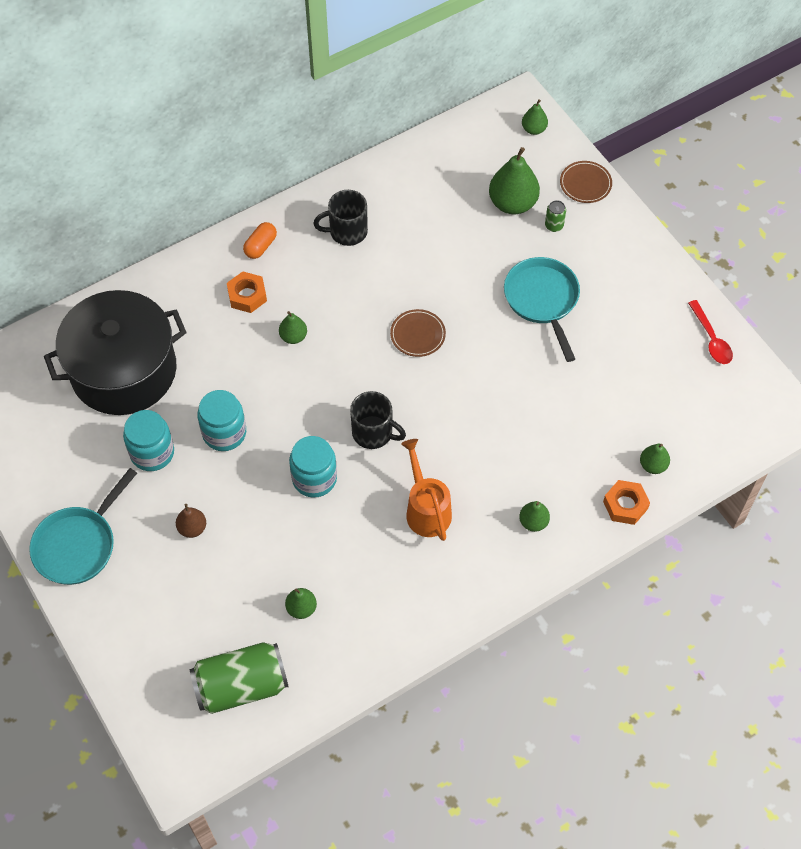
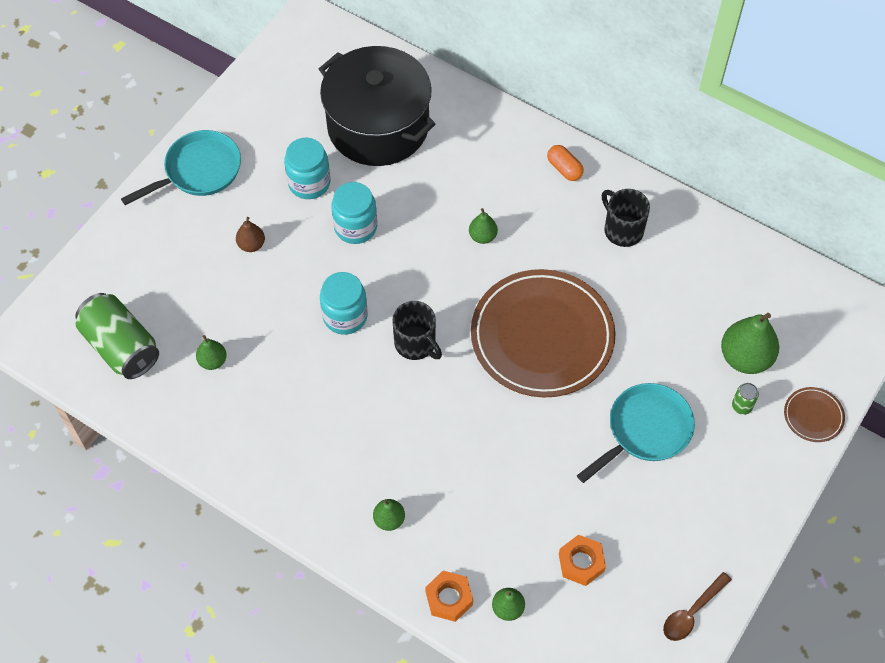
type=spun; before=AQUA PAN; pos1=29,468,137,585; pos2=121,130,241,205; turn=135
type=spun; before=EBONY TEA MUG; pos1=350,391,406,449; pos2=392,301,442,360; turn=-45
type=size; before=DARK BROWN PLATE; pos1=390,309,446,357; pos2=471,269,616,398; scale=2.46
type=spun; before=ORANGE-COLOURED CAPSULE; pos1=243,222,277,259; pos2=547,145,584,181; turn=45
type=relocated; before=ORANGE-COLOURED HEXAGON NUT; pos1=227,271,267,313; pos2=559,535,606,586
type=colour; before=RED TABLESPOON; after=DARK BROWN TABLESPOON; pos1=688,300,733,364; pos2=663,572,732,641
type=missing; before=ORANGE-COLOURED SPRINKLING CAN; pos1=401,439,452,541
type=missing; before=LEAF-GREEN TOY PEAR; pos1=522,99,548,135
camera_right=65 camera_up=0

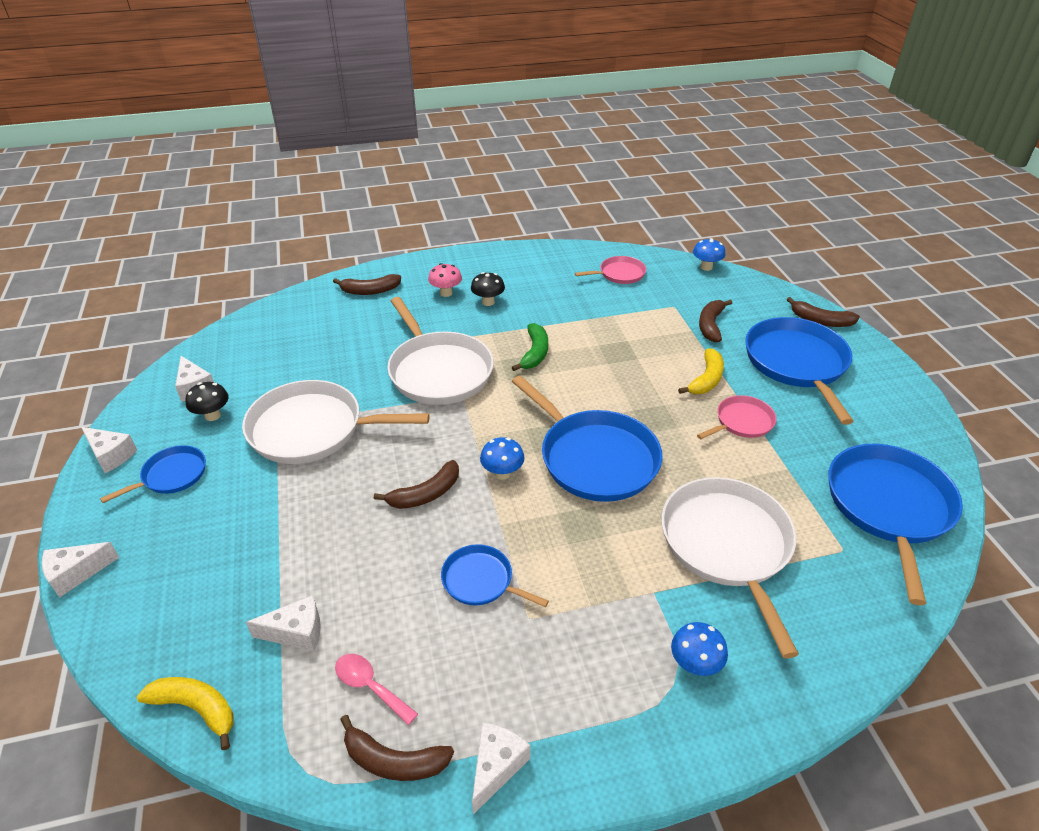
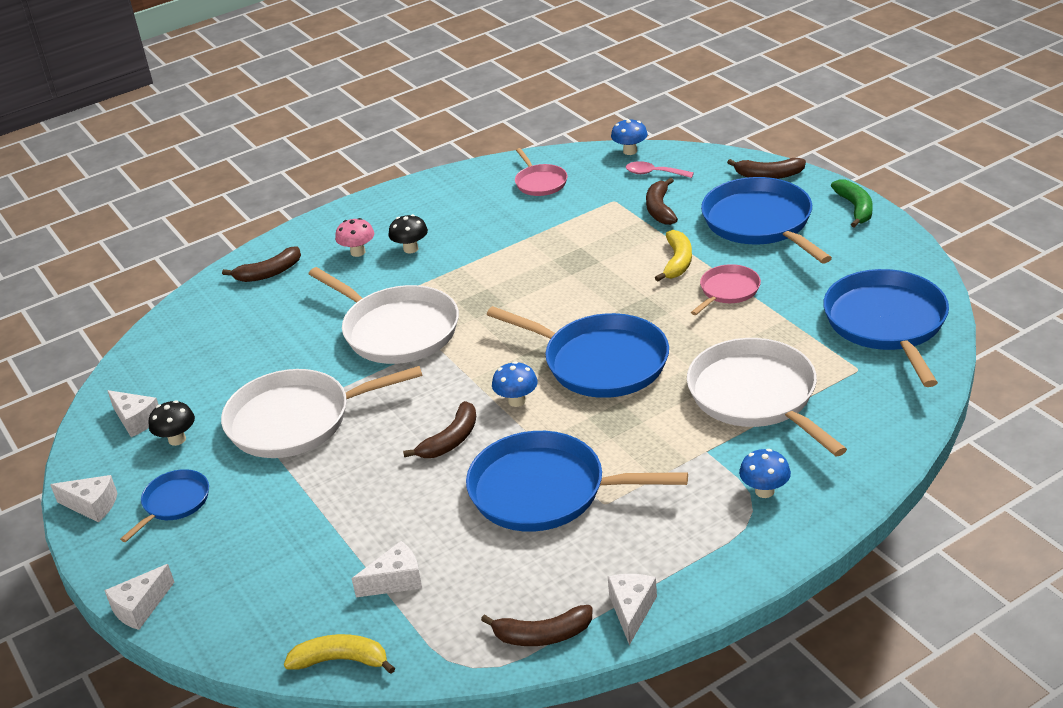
type=size; before=ROYAL BLUE PAN; pos1=441,544,549,607; pos2=466,431,688,532; scale=1.94
type=spun; before=PINK PAN; pos1=575,256,646,284; pos2=515,148,568,196; turn=105
type=relocated; before=PINK TABLESPOON; pos1=335,654,418,725; pos2=626,161,694,178
type=relocated; before=LEAF-GREEN BANANA; pos1=512,323,548,371; pos2=831,179,873,228
camera_right=-15 camera_up=-5

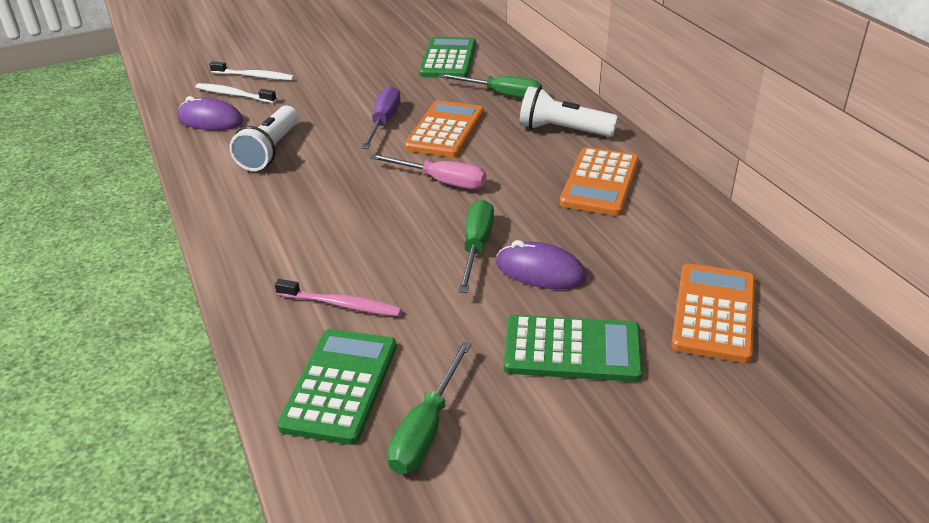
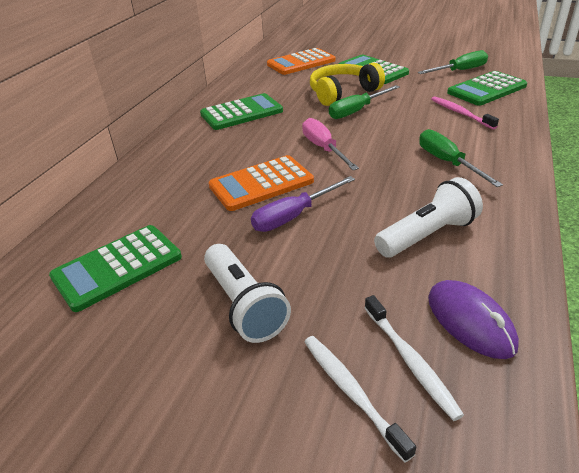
type=colour; before=ORANGE-COLOURED POCKET CALCULATOR; after=LEAF-GREEN POCKET CALCULATOR; pos1=560,147,639,216; pos2=200,93,283,130
type=relocated; before=SNOW-WHITE FLASHLIGHT; pos1=519,86,618,137; pos2=204,244,291,343
type=exchanged; before=ROYAL PURPLE PC MOUSE; after=YELLOW HEADPHONES; pos1=496,240,587,289; pos2=310,62,385,106
type=relocated; before=LEAF-GREEN FLAT SCREWDRIVER; pos1=439,74,542,99; pos2=419,129,503,187
camera_right=-135 camera_up=0

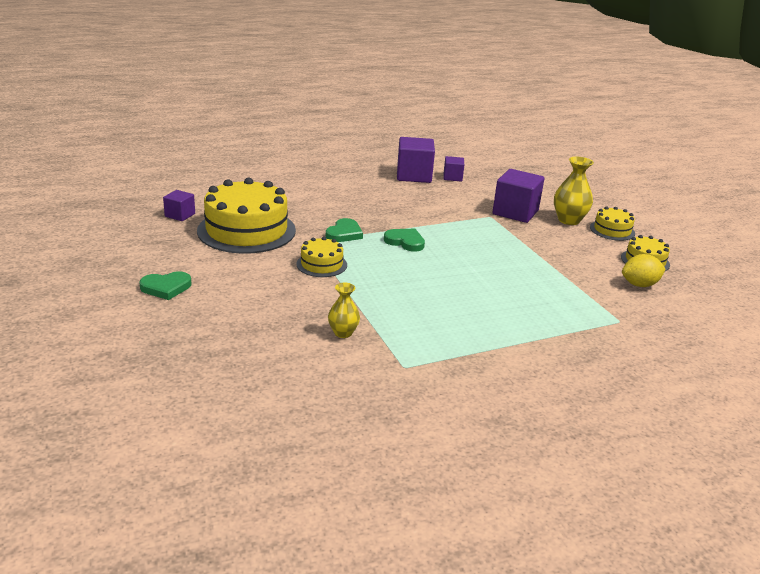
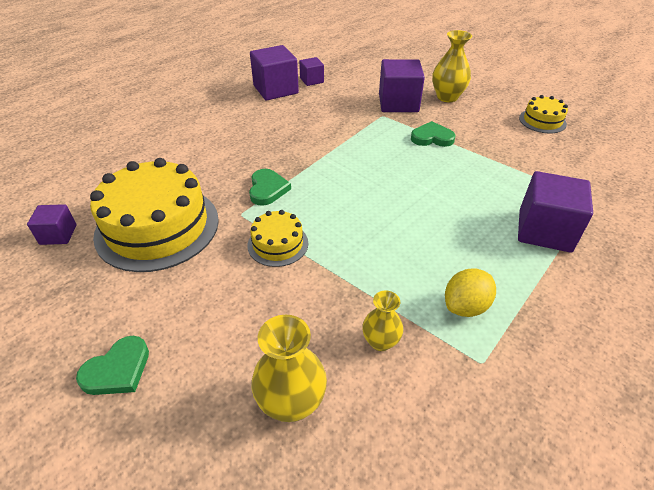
type=appeared; after=YELLOW TALL VASE; pos2=251,314,327,422
type=relocated; before=LEAF-GREEN HEART; pos1=384,229,425,252; pos2=411,121,456,147
type=relocated; before=YELLOW LEMON; pos1=622,254,666,287; pos2=445,269,496,317
type=appeared; after=ROYAL PURPLE SOLID CUBE; pos2=518,171,593,253
type=missing; before=YELLOW CAKE; pos1=590,206,635,241
camera_right=-25 camera_up=15

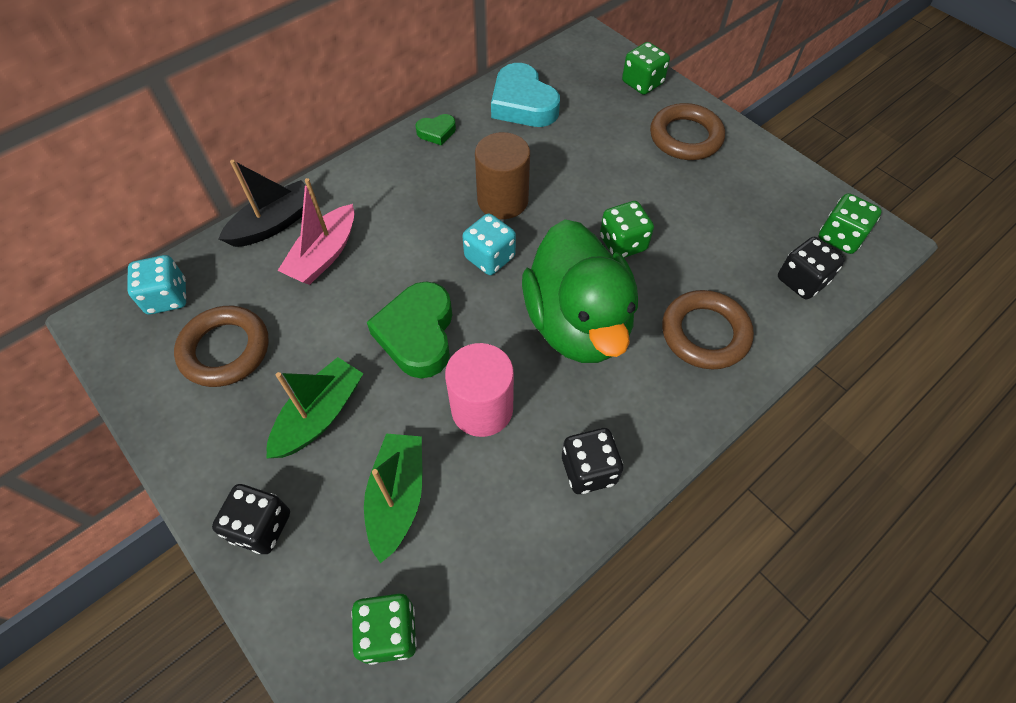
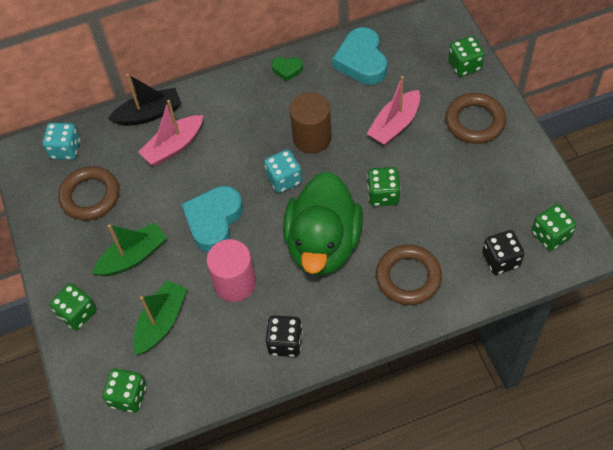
type=colour; before=EBONY GAME DIE; after=LEAF-GREEN GAME DIE; pos1=212,484,290,554; pos2=50,283,96,330
type=colour; before=LEAF-GREEN HEART; after=AQUA HEART; pos1=367,282,452,378; pos2=181,186,243,252
type=appeared; after=PINK SAILBOAT; pos2=367,76,420,145
camera_right=25 camera_up=0

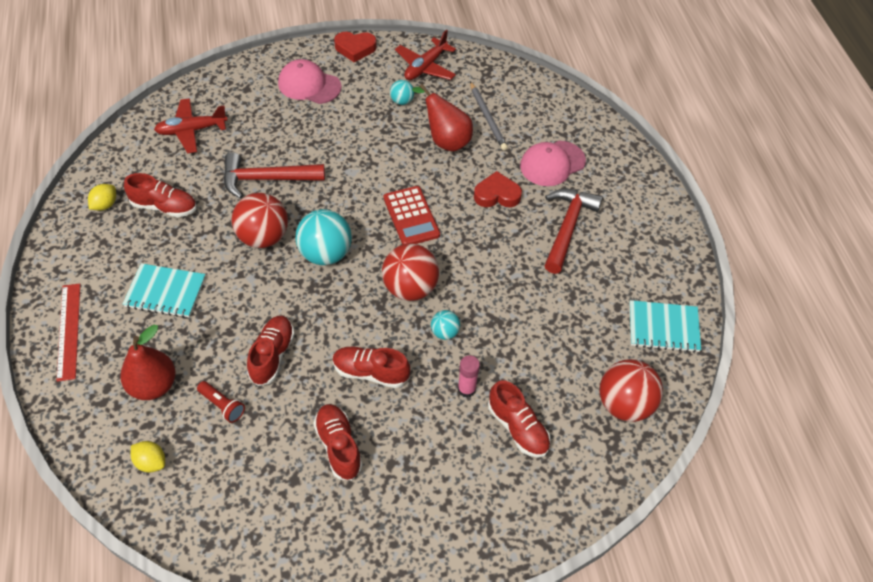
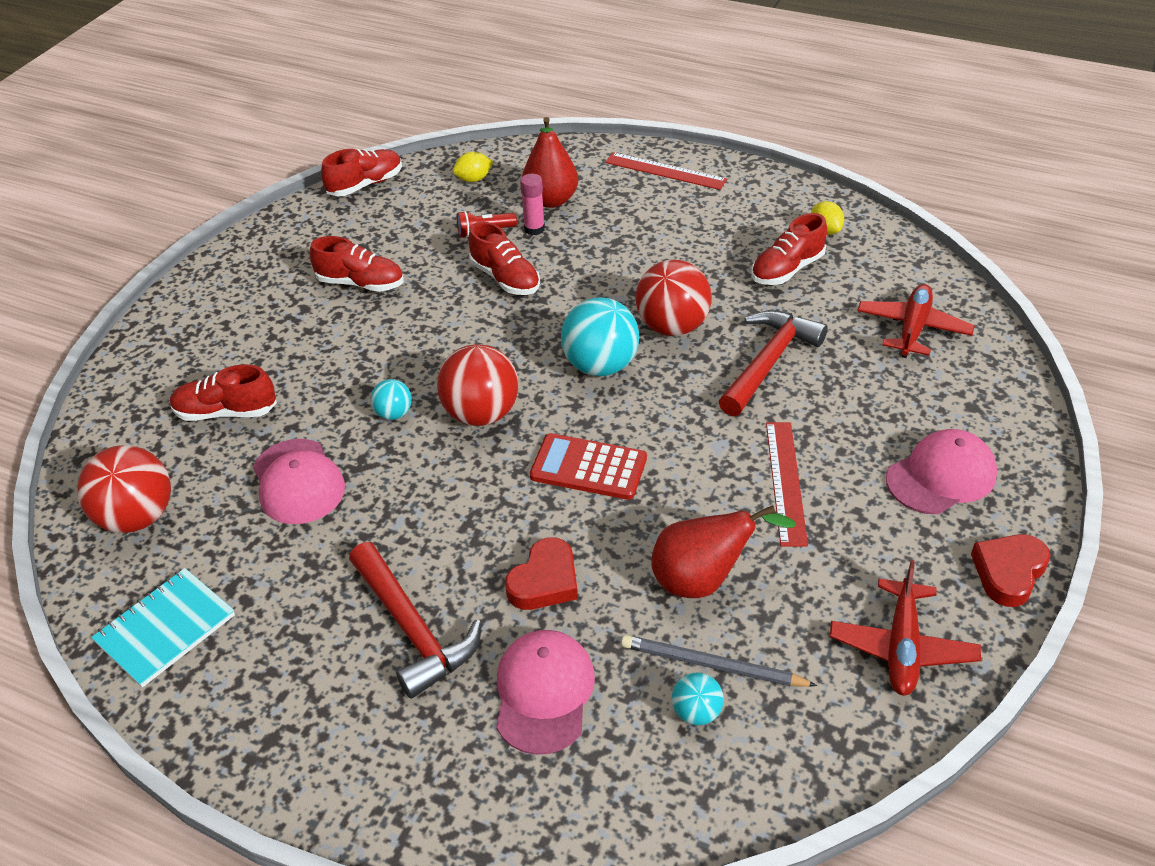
type=appeared; after=PINK BASEBALL CAP; pos2=253,439,345,524
type=relocated; before=RED LACE-UP SHOE; pos1=333,347,410,388; pos2=321,148,402,196
type=relocated; before=PINK GLUE; pos1=458,355,480,397; pos2=520,174,545,235
type=relocated; before=AQUA PLAY BALL; pos1=390,80,414,105; pos2=672,672,724,725
type=appeared; after=RED MEASURING STICK; pos2=766,422,808,547
type=spun; before=RED AEROPLANE; pos1=395,30,456,80; pos2=830,560,981,696; turn=-150
type=missing; before=AQUA EXERCISE BOOK; pos1=123,263,206,318
camera_right=130 camera_up=-10

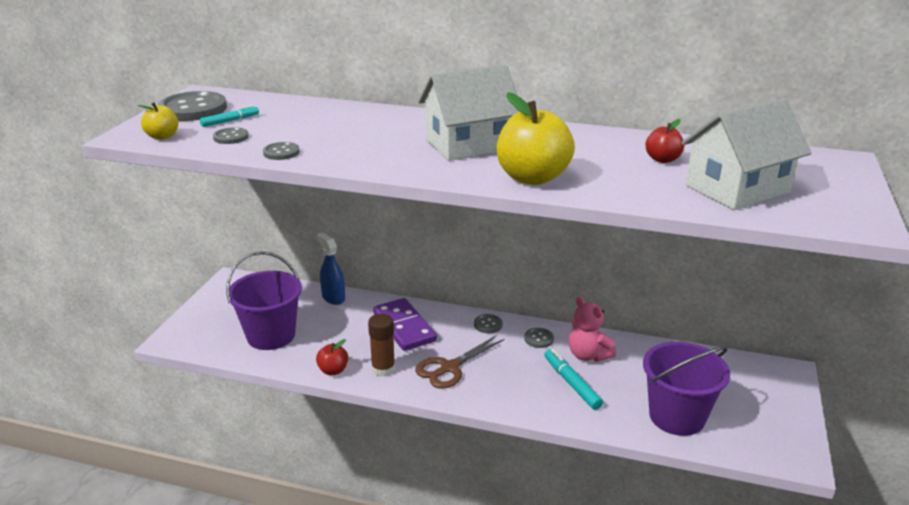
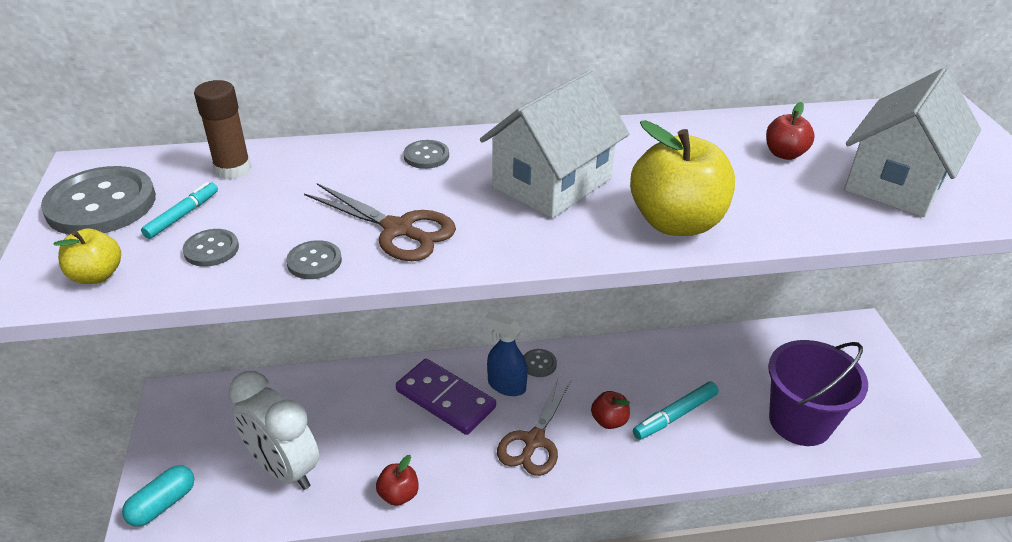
type=appeared; after=AQUA CAPSULE; pos2=122,465,194,527
type=relocated; before=DARK BROWN GLUE; pos1=368,314,395,377; pos2=194,80,251,179
type=exchanged; before=ROYAL PURPLE PAIL; after=SNOW-WHITE ALARM CLOCK; pos1=226,251,302,350; pos2=229,371,319,490
type=appeared; after=DARK BROWN PAIR OF SCISSORS; pos2=304,183,456,261
type=relocated; before=GRAY SHIRT BUTTON; pos1=524,328,554,348; pos2=404,140,449,169
type=relocated; before=ROYAL BLUE SPRAY CLEANER; pos1=317,233,345,305; pos2=484,312,528,396
type=appeared; after=RED TOY APPLE; pos2=591,391,630,429
type=spun; before=AQUA MARKER PEN; pos1=544,349,603,410; pos2=633,381,719,440; turn=-75
type=missing; before=PINK TEDDY; pos1=569,296,616,362
camera_right=-25 camera_up=10

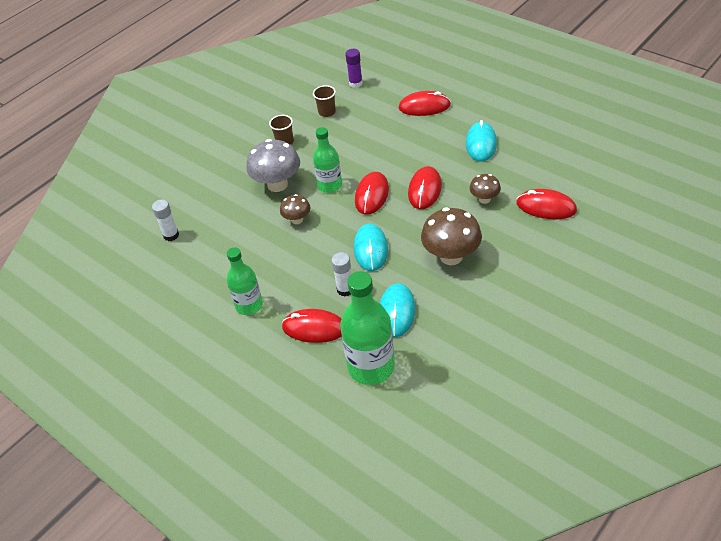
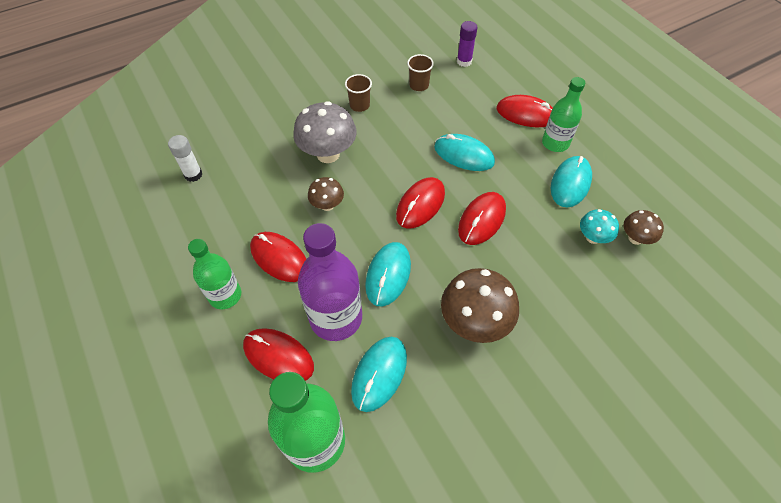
type=relocated; before=RED PC MOUSE; pos1=517,189,577,219; pos2=250,232,306,282
type=exchanged; before=SNOW-WHITE GLUE; after=ROYAL PURPLE DRINK BOTTLE; pos1=331,252,351,296; pos2=298,223,362,341
type=appeared; after=AQUA PC MOUSE; pos2=434,134,495,171
type=relocated; before=LEAF-GREEN DRINK BOTTLE; pos1=313,127,342,193; pos2=542,77,585,152
type=appeared; after=AQUA FUNGUS; pos2=580,209,619,244
type=relocated; before=DARK BROWN FUNGUS; pos1=469,174,501,204; pos2=624,210,664,245
camera_right=15 camera_up=10

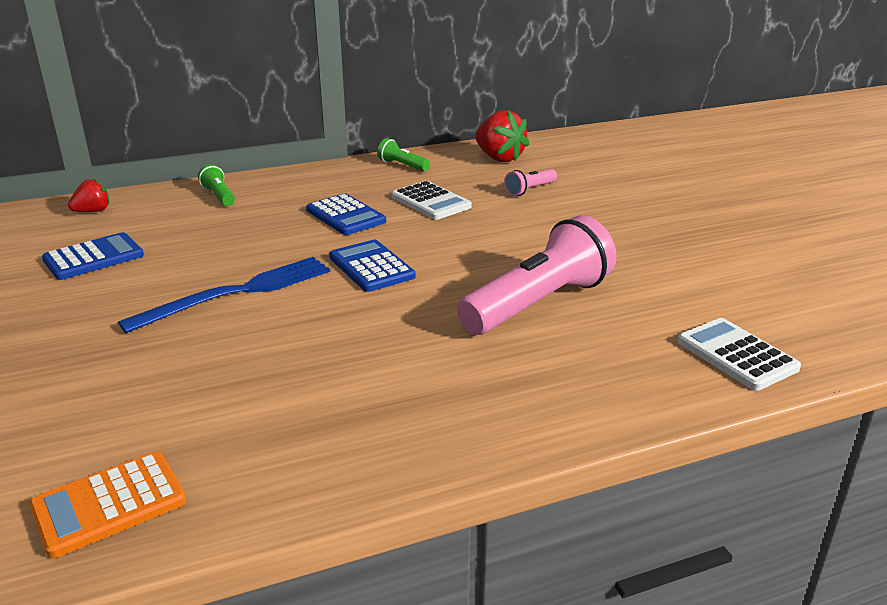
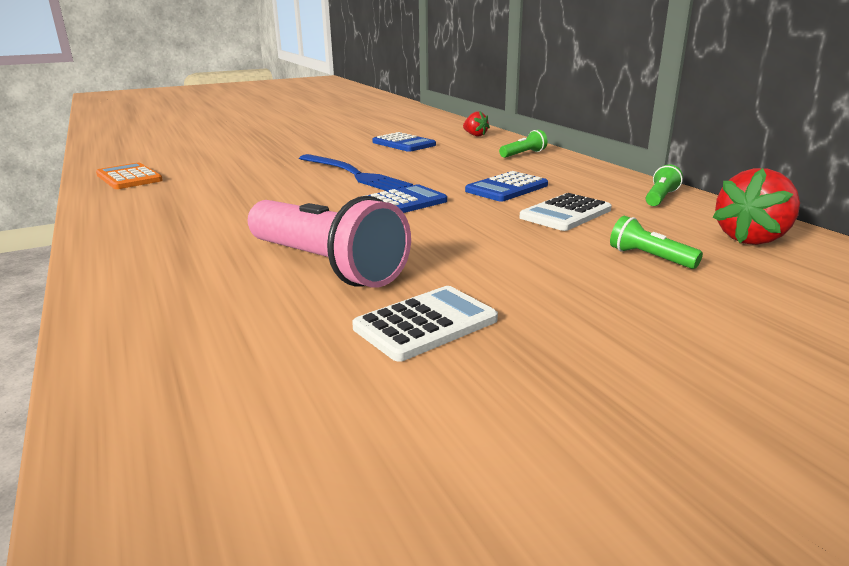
type=relocated; before=SNOW-WHITE POCKET CALCULATOR; pos1=677,318,801,391; pos2=352,286,498,362
type=colour; before=PINK FLASHLIGHT; after=LEAF-GREEN FLASHLIGHT; pos1=504,169,557,196; pos2=610,216,703,269
camera_right=85 camera_up=-5

